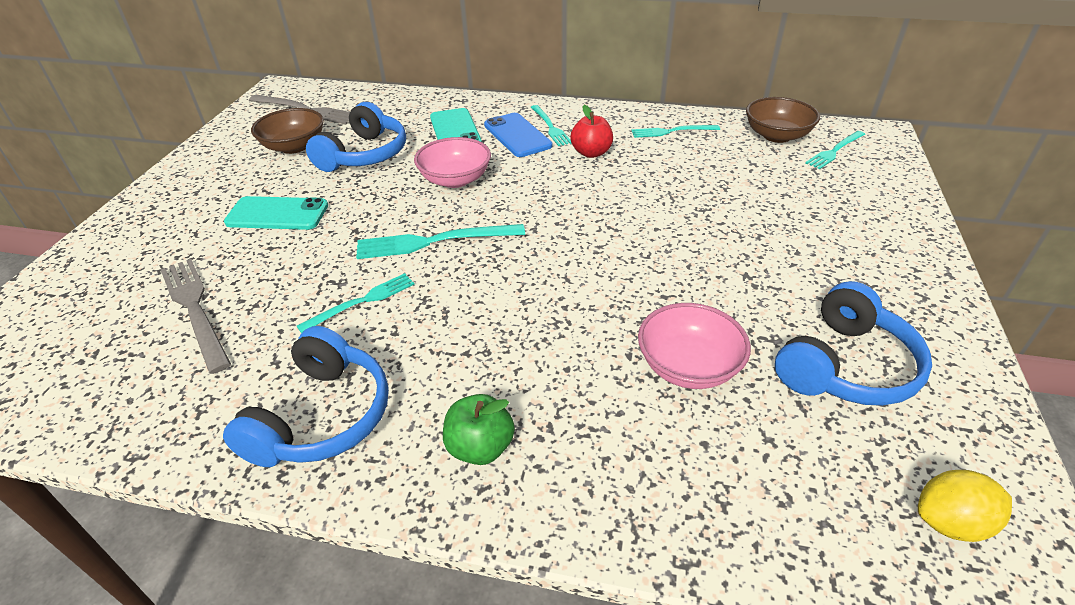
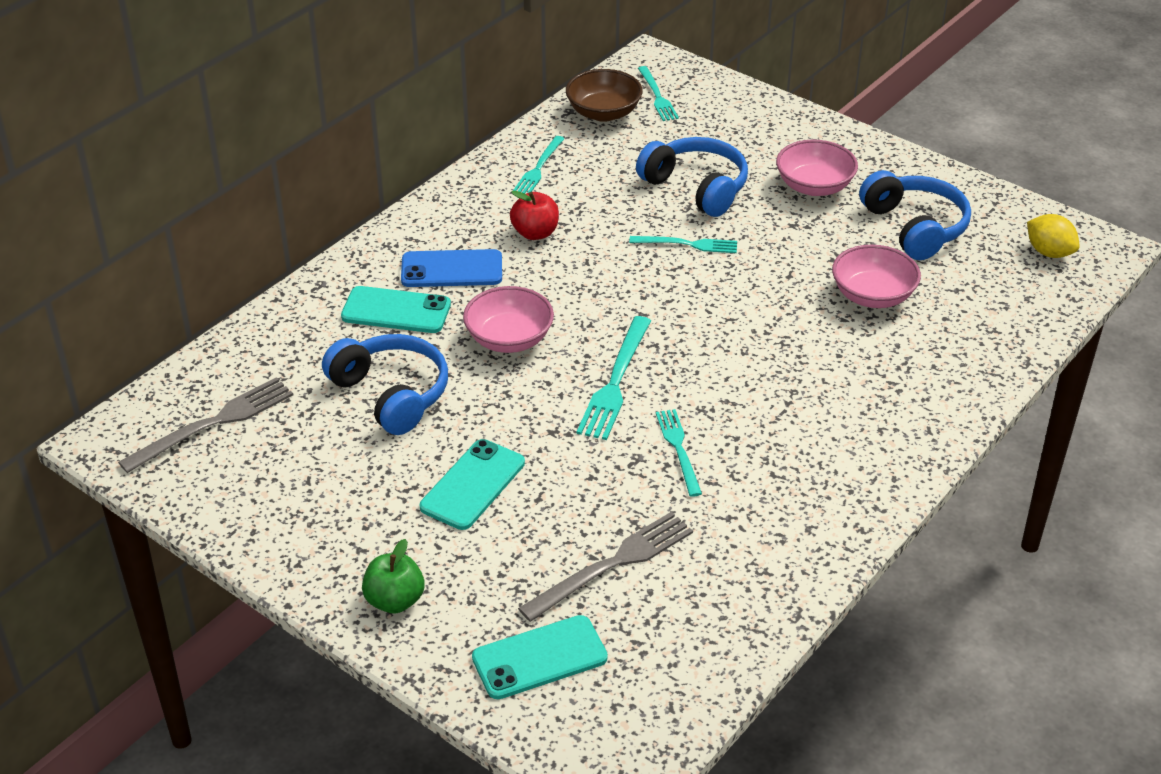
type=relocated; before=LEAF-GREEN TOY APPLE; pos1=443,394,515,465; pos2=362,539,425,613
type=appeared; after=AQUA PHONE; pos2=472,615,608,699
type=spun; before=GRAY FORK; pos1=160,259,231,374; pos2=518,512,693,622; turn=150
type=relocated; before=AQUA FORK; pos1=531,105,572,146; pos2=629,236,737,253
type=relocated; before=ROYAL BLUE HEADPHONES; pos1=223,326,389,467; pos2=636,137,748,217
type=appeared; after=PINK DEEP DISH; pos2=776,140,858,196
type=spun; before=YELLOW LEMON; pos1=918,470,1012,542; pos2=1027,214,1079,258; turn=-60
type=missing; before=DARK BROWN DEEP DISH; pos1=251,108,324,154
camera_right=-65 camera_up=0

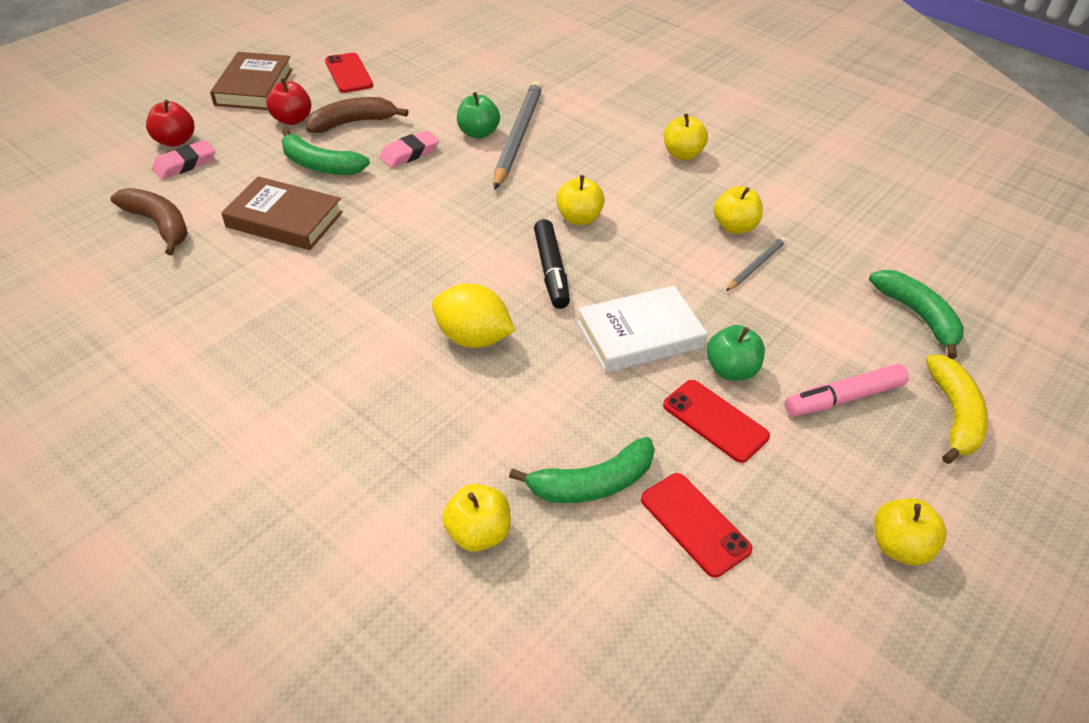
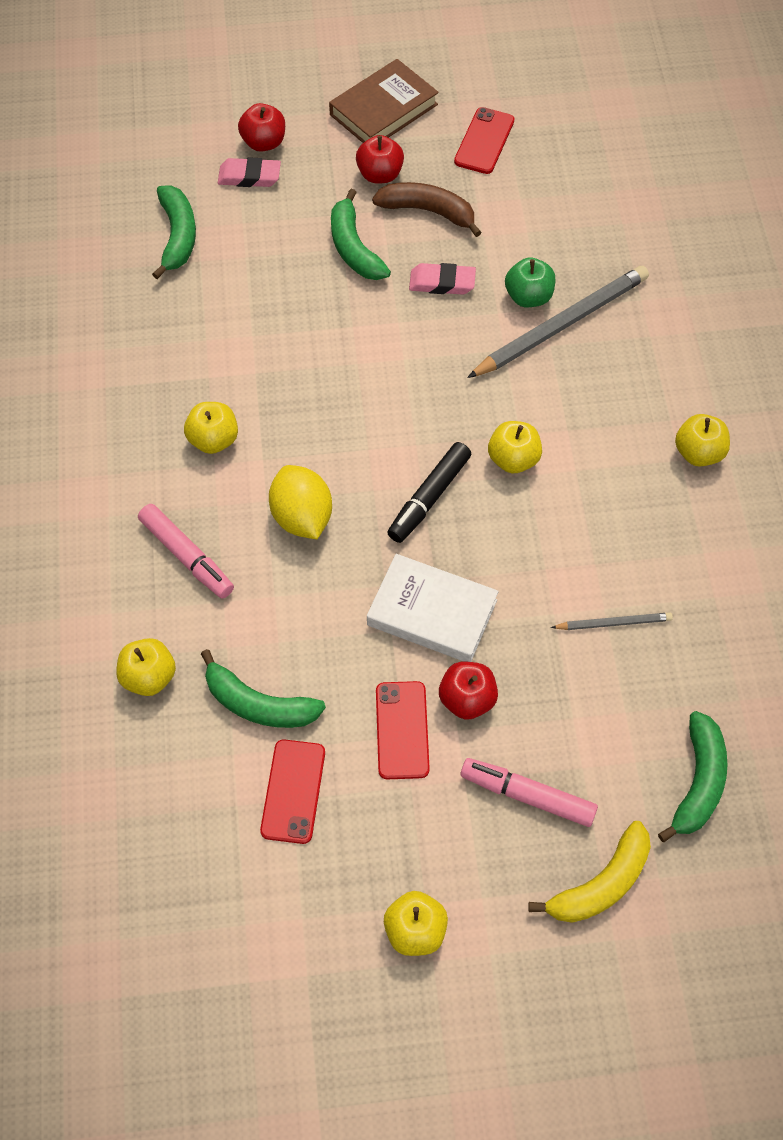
type=appeared; after=PINK MARKER PEN; pos2=138,504,234,599
type=colour; before=DARK BROWN BANANA; after=LEAF-GREEN BANANA; pos1=110,188,188,255; pos2=152,185,196,279
type=relocated; before=YELLOW TOY APPLE; pos1=714,186,763,234; pos2=184,402,238,454
type=colour; before=LEAF-GREEN TOY APPLE; after=RED TOY APPLE; pos1=707,325,765,380; pos2=439,662,498,720
type=missing; before=DARK BROWN HARDBACK; pos1=221,176,343,250
camera_right=45 camera_up=15

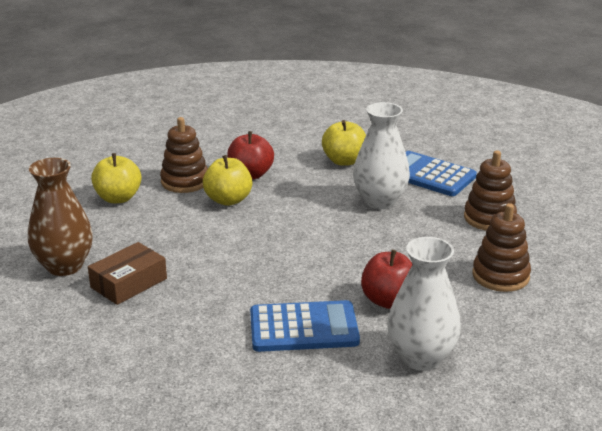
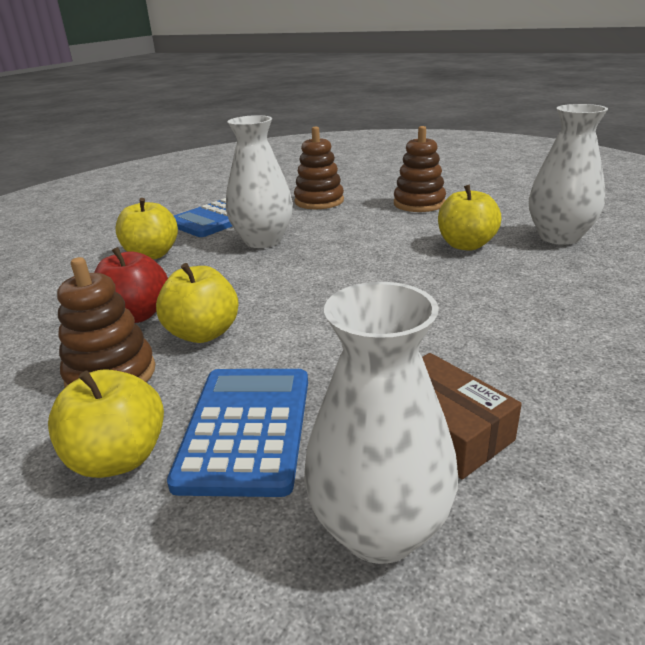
type=relocated; before=ROYAL BLUE POCKET CALCULATOR; pos1=250,300,360,352; pos2=167,369,308,497
type=colour; before=DARK BROWN TALL VASE; after=SNOW-WHITE TALL VASE; pos1=28,158,93,276; pos2=304,282,458,564
type=colour; before=RED TOY APPLE; after=YELLOW TOY APPLE; pos1=361,250,413,309; pos2=438,185,501,251
camera_right=-80 camera_up=0

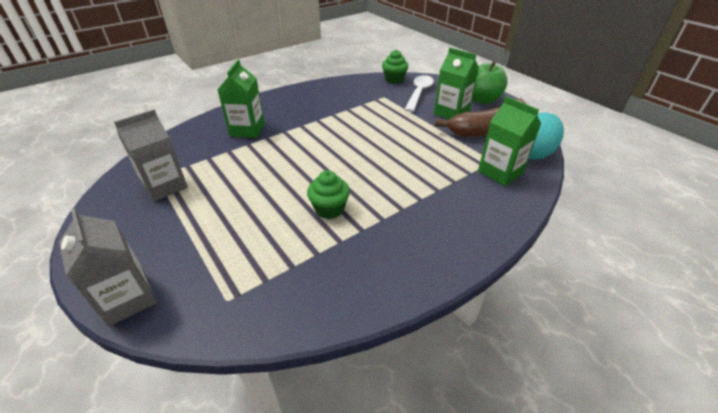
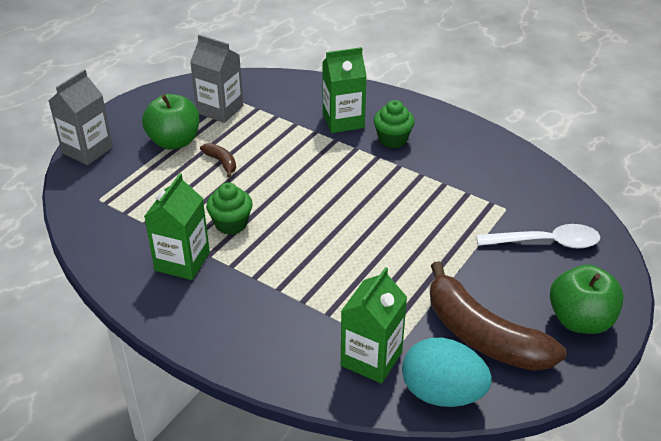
type=appeared; after=LEAF-GREEN TOY APPLE; pos2=142,94,199,150
type=relocated; before=LEAF-GREEN CARTON; pos1=434,48,479,119; pos2=144,173,210,280
type=appeared; after=DARK BROWN BANANA; pos2=200,143,236,178
type=relocated; before=LEAF-GREEN MUFFIN; pos1=382,50,409,84; pos2=374,100,415,148
camera_right=70 camera_up=0

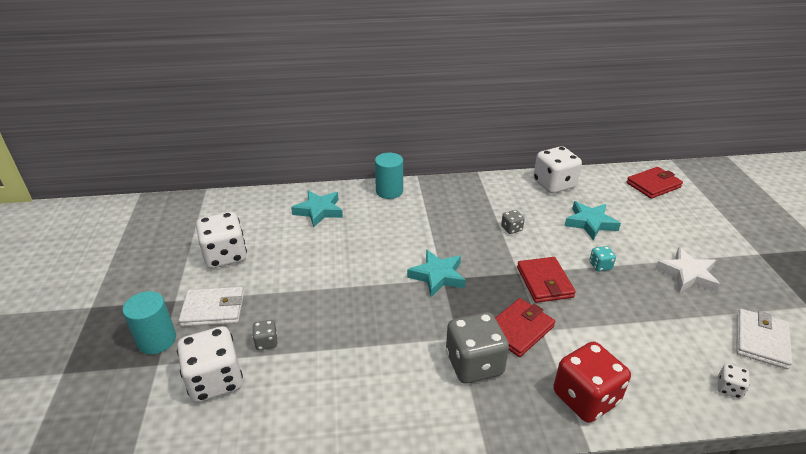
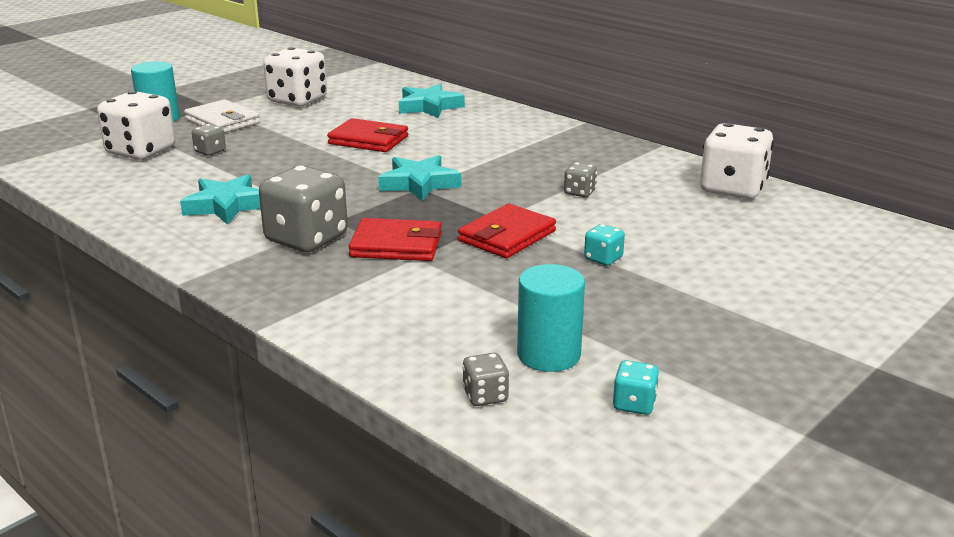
type=relocated; before=AQUA STAR SHAPE; pos1=565,201,621,240; pos2=180,174,261,225
type=relocated; before=RED CARD WALLET; pos1=626,167,683,199; pos2=327,118,408,152
type=colour; before=SNOW-WHITE GAME DIE; after=GRAY GAME DIE; pos1=718,364,750,399; pos2=462,353,509,406
type=relocated; before=AQUA CYLINDER SHAPE; pos1=375,153,403,199; pos2=517,264,585,372
type=exchanged; before=SNOW-WHITE CARD WALLET; after=AQUA GAME DIE; pos1=737,309,792,369; pos2=613,360,659,415
type=missing; before=RED GAME DIE; pos1=553,342,631,423
type=missing; before=SNOW-WHITE STAR SHAPE; pos1=655,247,720,293
camera_right=50 camera_up=-10

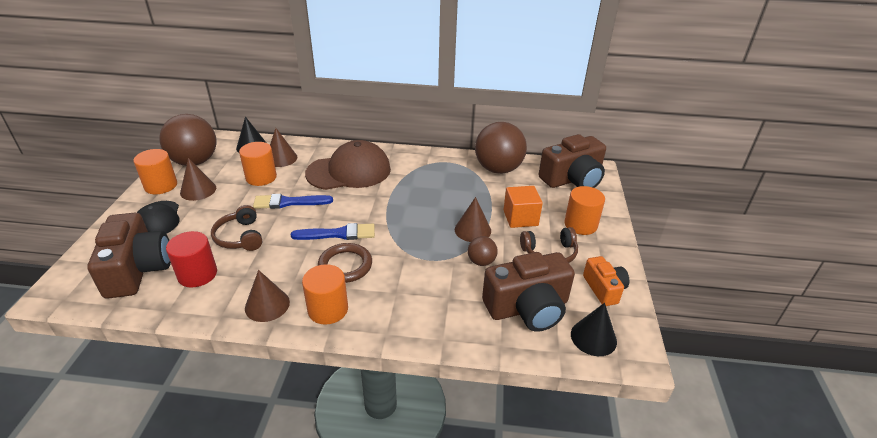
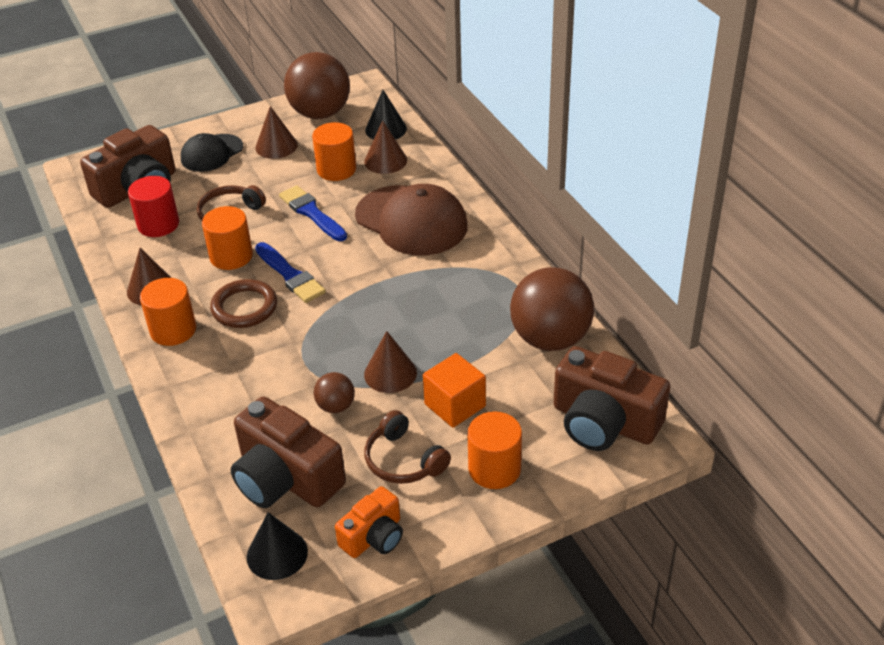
type=relocated; before=ORANGE-COLOURED CYLINDER SHAPE; pos1=133,149,177,194; pos2=202,206,253,270
camera_right=60 camera_up=5

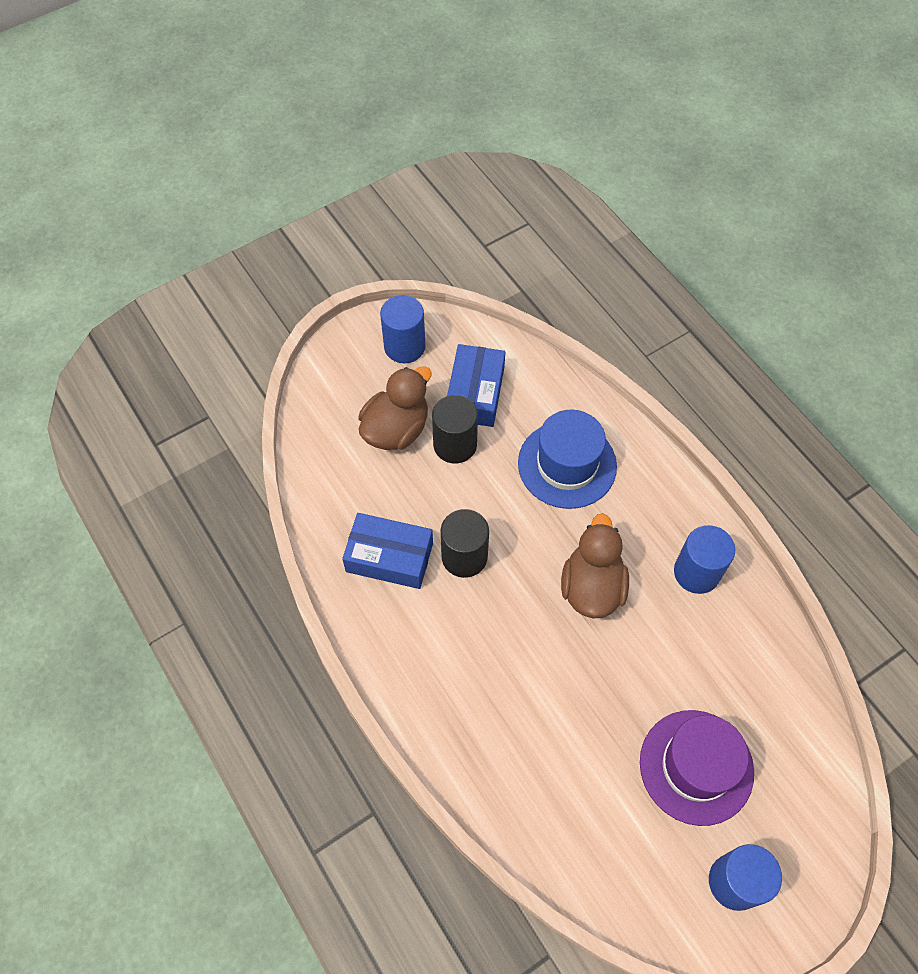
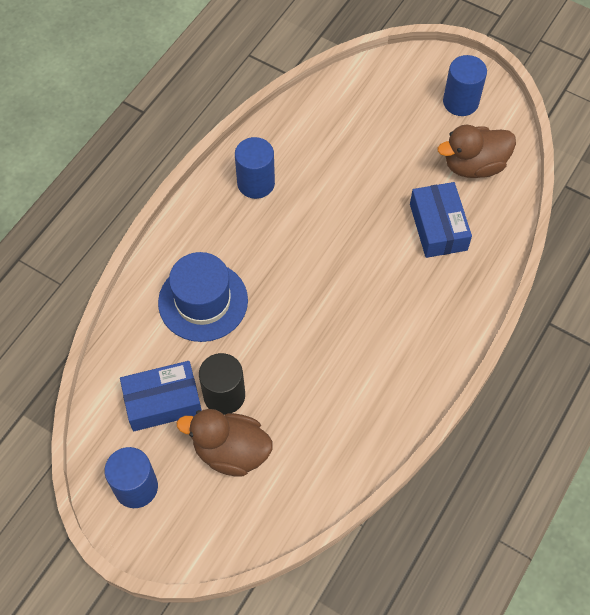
type=relocated; before=ROYAL BLUE PACKAGE; pos1=342,513,433,589; pos2=410,182,472,258
type=relocated; before=DARK BROWN TOY DUCK; pos1=561,513,629,618; pos2=438,125,516,178
type=missing; before=EBONY CYLINDER SHAPE; pos1=441,509,489,578
type=missing; before=ROYAL PURPLE TOP HAT; pos1=640,710,754,826
camera_right=-115 camera_up=0

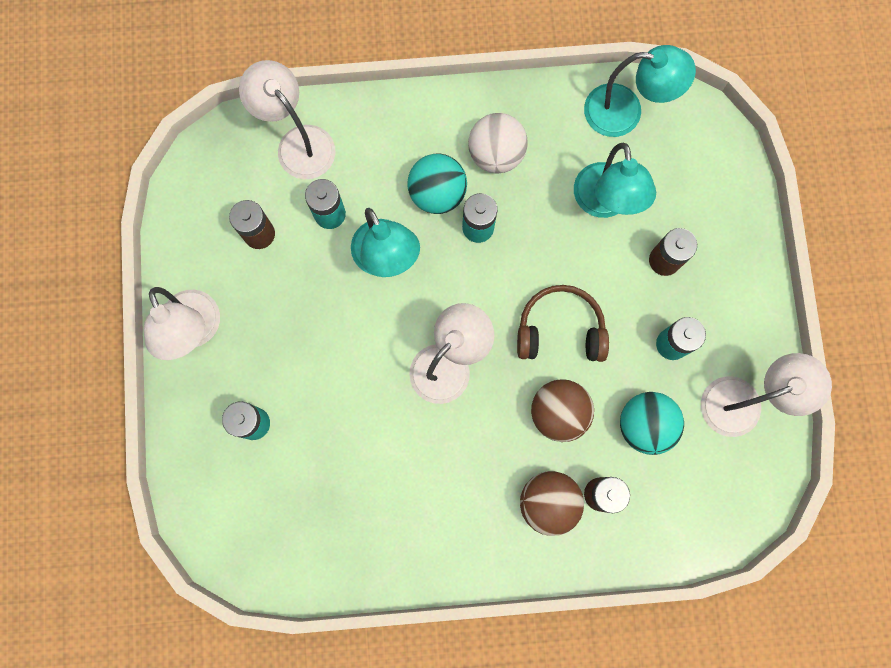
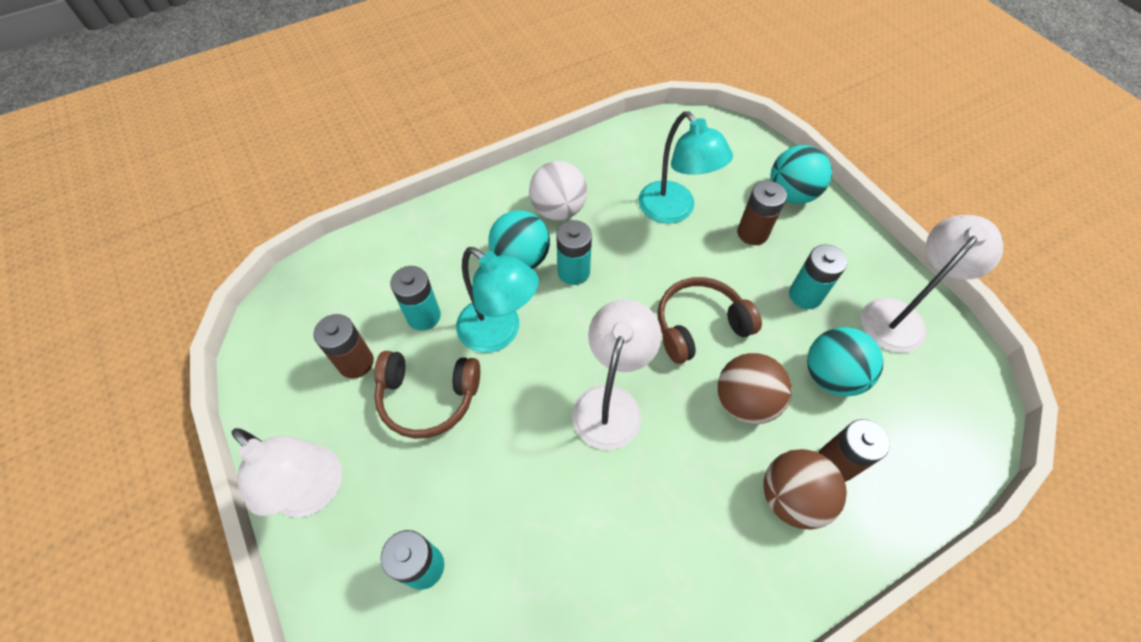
type=appeared; after=DARK BROWN HEADPHONES; pos2=374,351,480,439
type=appeared; after=AQUA PLAY BALL; pos2=771,145,832,204
type=missing; before=SNOW-WHITE DESK LAMP; pos1=239,60,335,179
type=missing; before=AQUA DESK LAMP; pos1=584,45,696,137
camera_right=-25 camera_up=-20

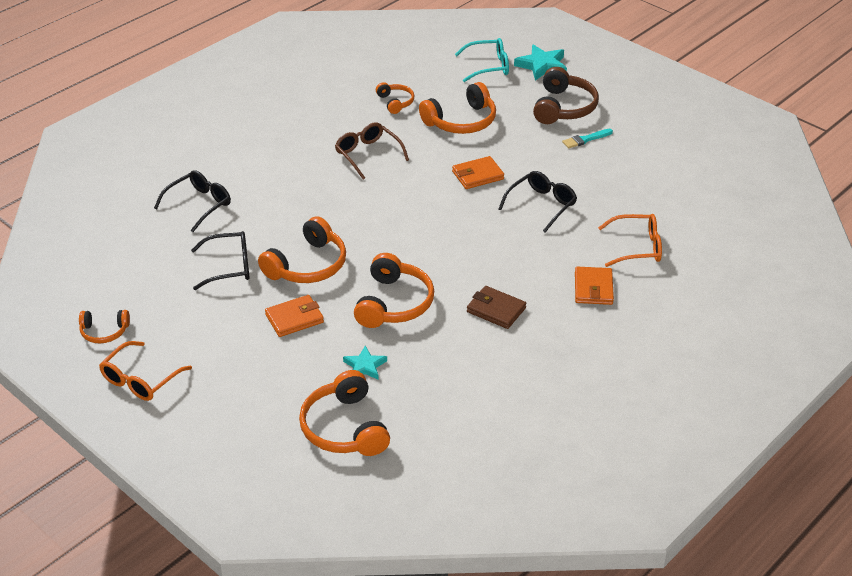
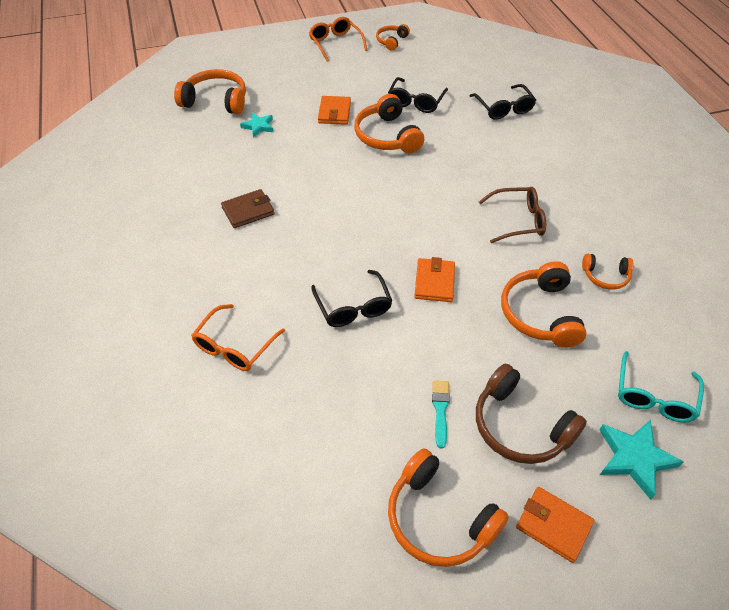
type=relocated; before=ORANGE-COLOURED HEADPHONES; pos1=354,253,434,328; pos2=388,448,509,567
type=relocated; before=ORANGE-COLOURED CARD WALLET; pos1=575,267,614,305; pos2=516,487,594,563
camera_right=120 camera_up=10

